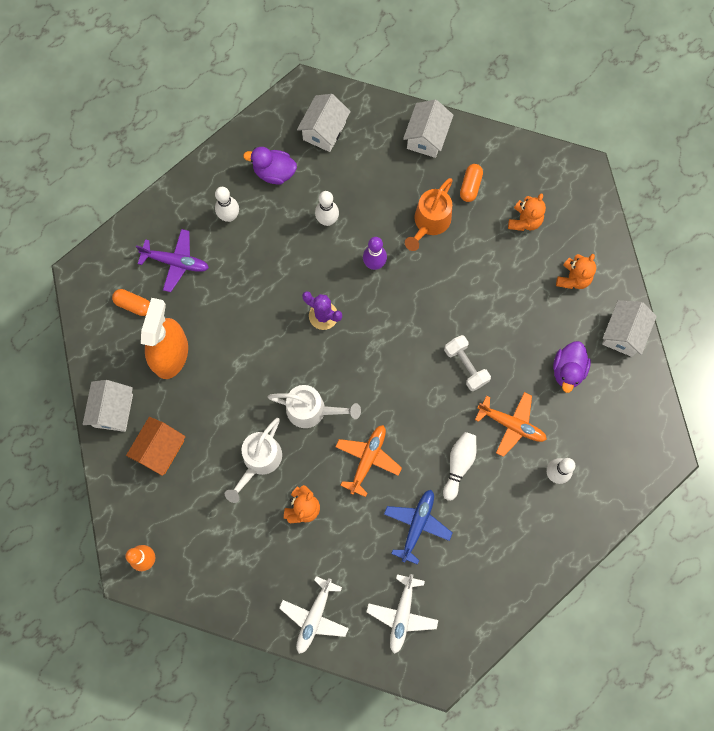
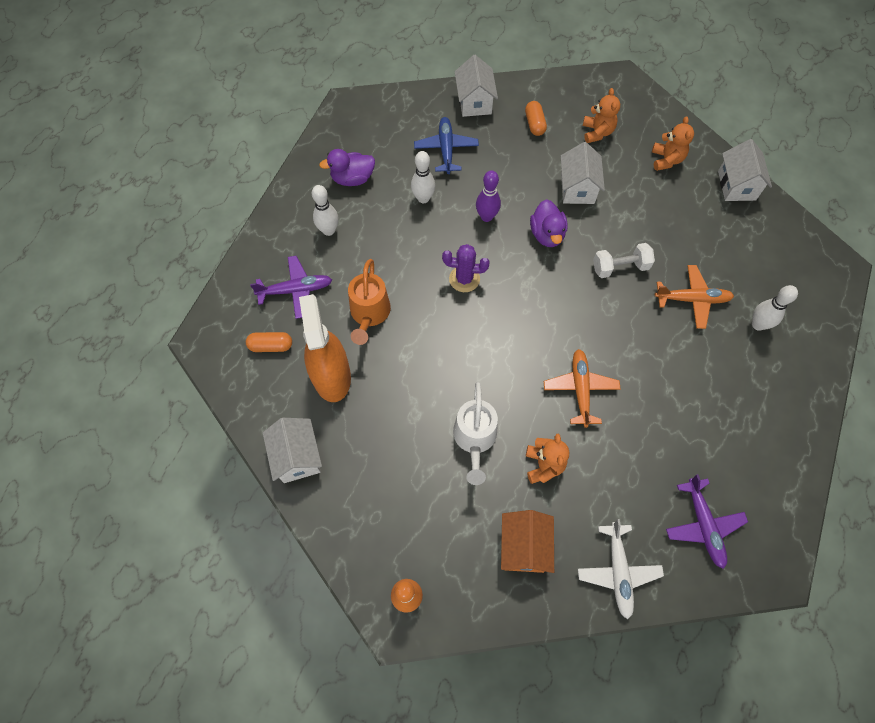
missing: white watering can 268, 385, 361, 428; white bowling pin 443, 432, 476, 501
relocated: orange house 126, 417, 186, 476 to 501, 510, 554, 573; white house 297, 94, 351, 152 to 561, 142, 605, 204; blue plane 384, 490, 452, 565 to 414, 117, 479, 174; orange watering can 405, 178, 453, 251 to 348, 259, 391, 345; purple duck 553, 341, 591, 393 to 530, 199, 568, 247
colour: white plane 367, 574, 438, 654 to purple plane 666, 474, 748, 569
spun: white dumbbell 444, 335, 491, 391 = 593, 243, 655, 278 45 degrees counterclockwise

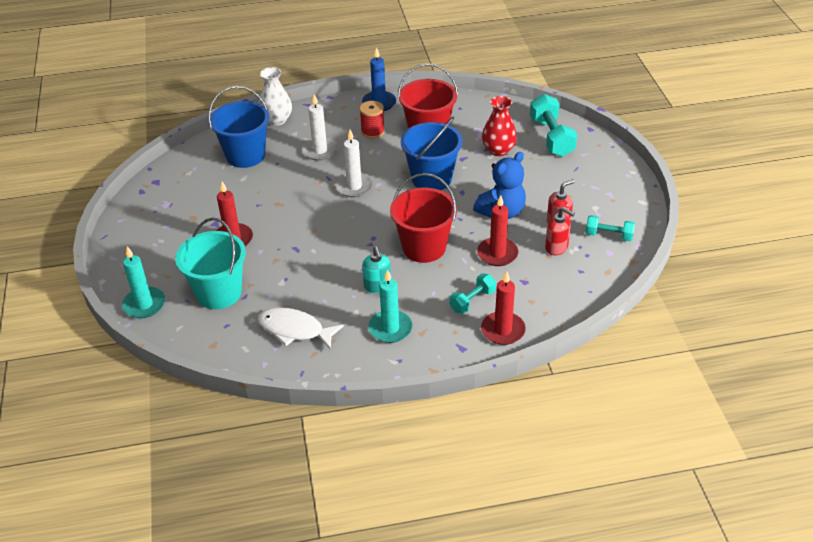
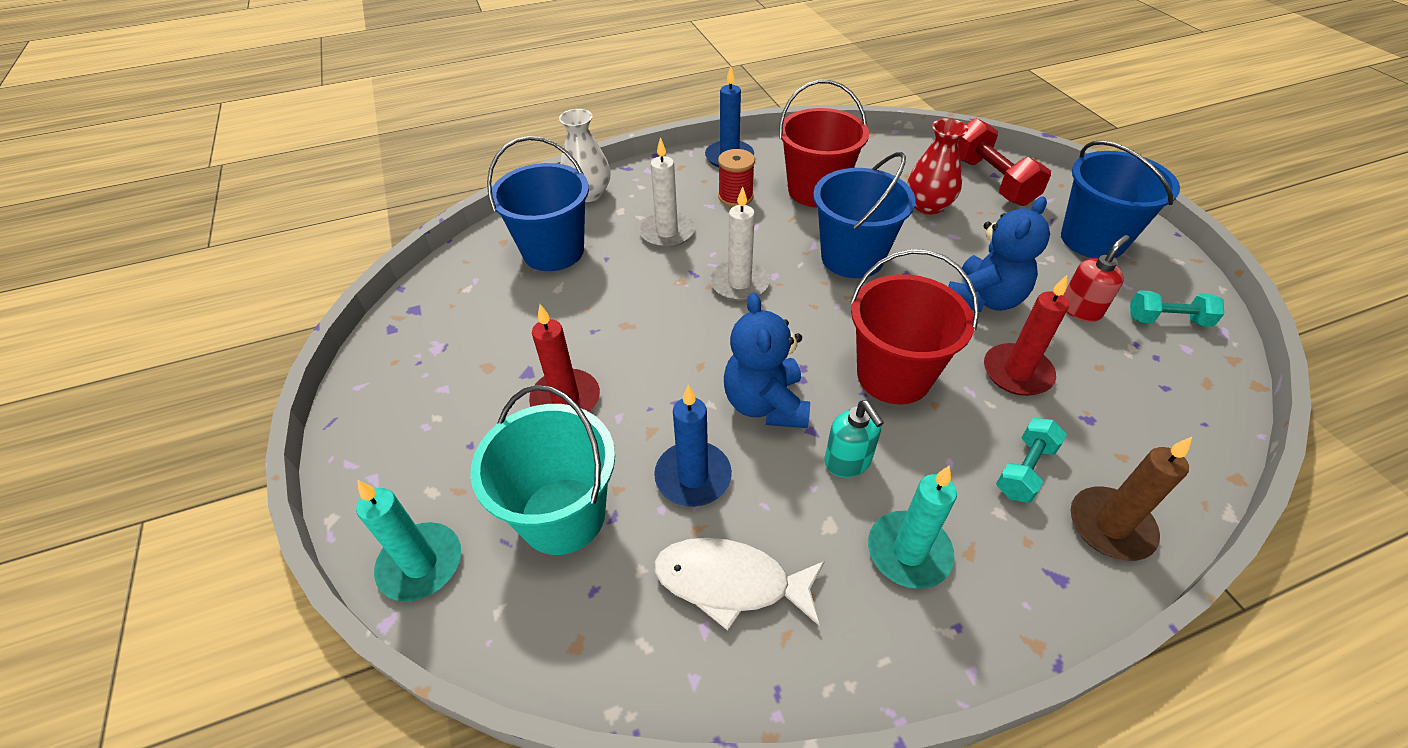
missing: red soap dispenser 545, 207, 575, 255
appeared: blue candle 654, 384, 732, 507; blue teddy bear 724, 293, 810, 428; blue bucket 1061, 140, 1180, 258
colour: red candle 481, 271, 526, 345 to brown candle 1071, 437, 1192, 561; turquoise dumbbell 530, 94, 577, 157 to red dumbbell 958, 118, 1051, 206

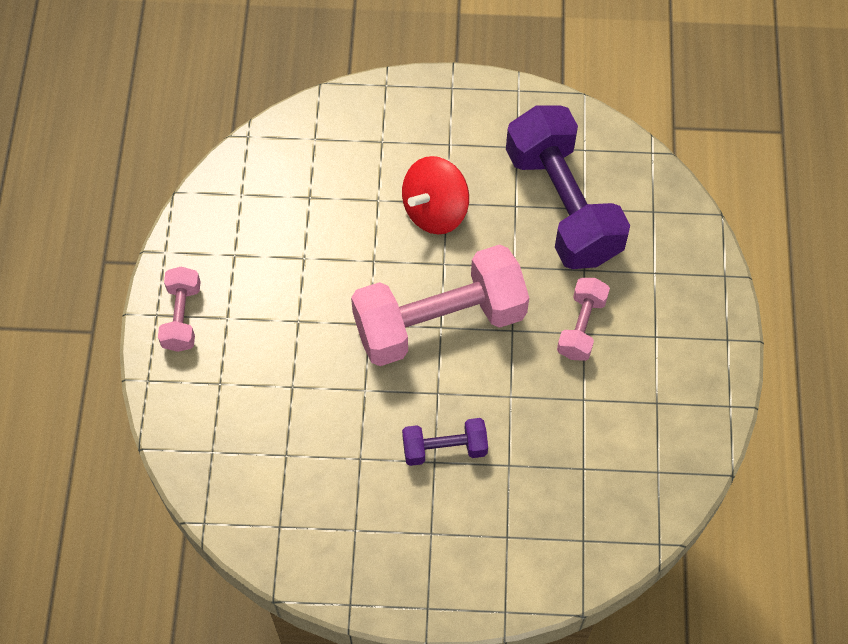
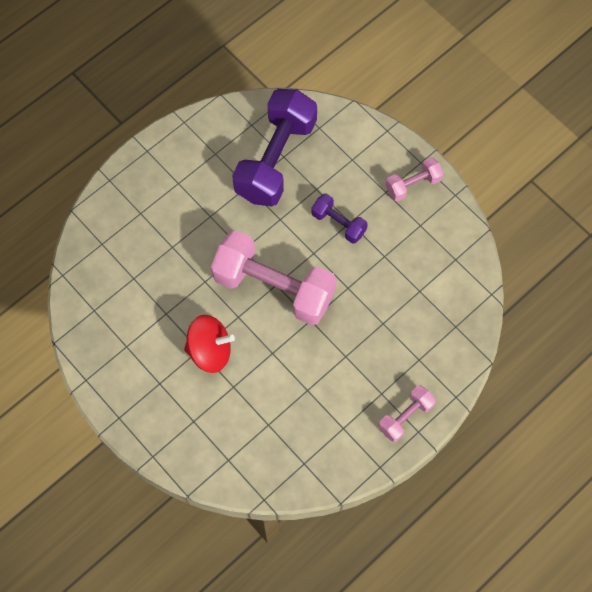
relocated: purple dumbbell 506, 105, 630, 269 to 232, 89, 317, 206; pink dumbbell 557, 278, 610, 361 to 386, 157, 444, 201

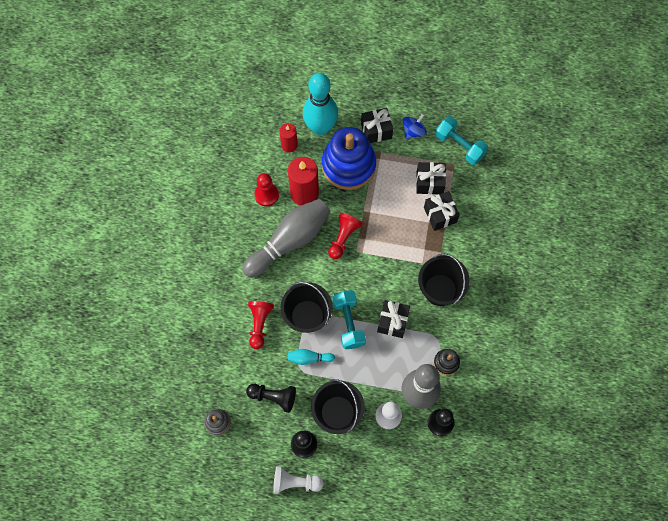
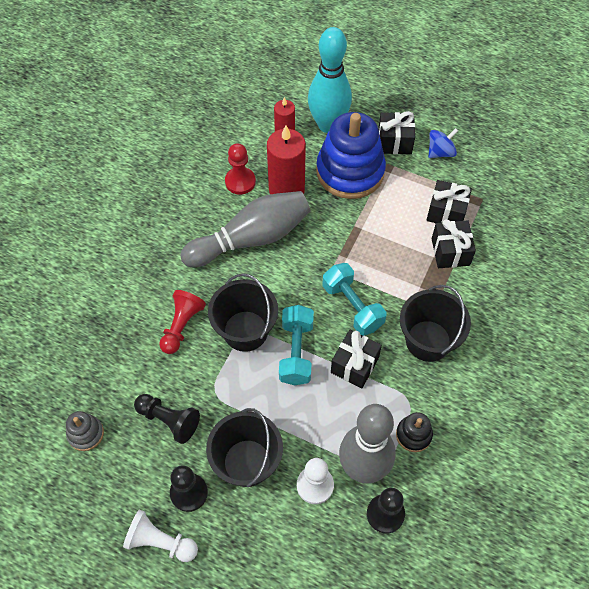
missing: turquoise bowling pin 288, 349, 335, 365; red pawn 328, 213, 363, 259
relocated: turquoise dumbbell 435, 116, 488, 165 to 322, 263, 386, 335

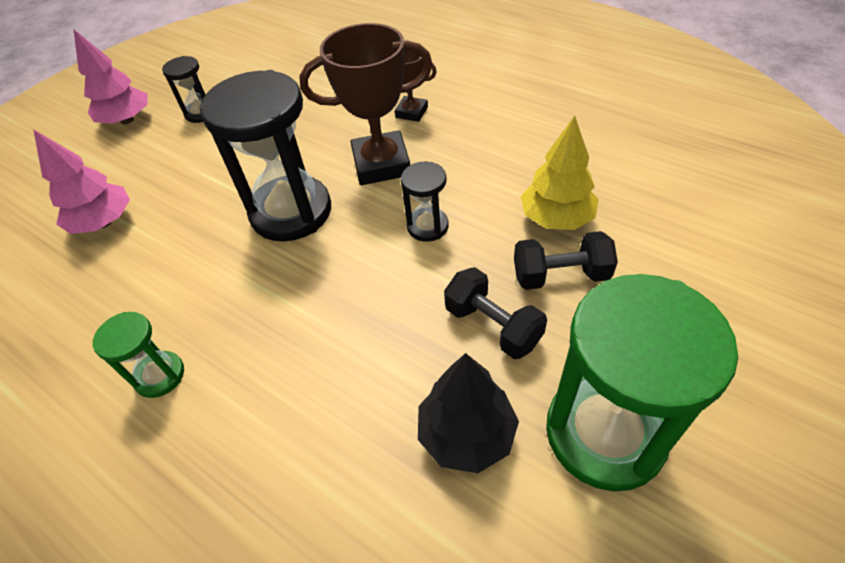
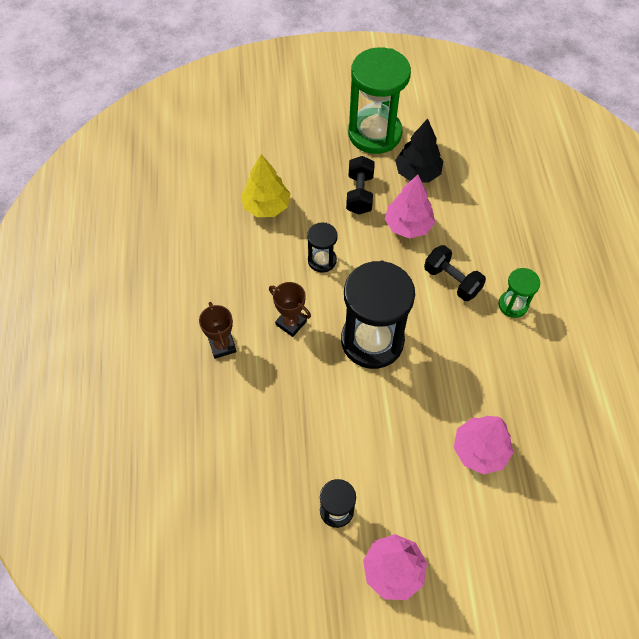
appeared: pink tree 385, 174, 435, 239
relocated: black dumbbell 514, 231, 618, 290 to 424, 245, 486, 301
size: brown trophy 299, 23, 433, 185 = 269, 282, 311, 337 x0.54

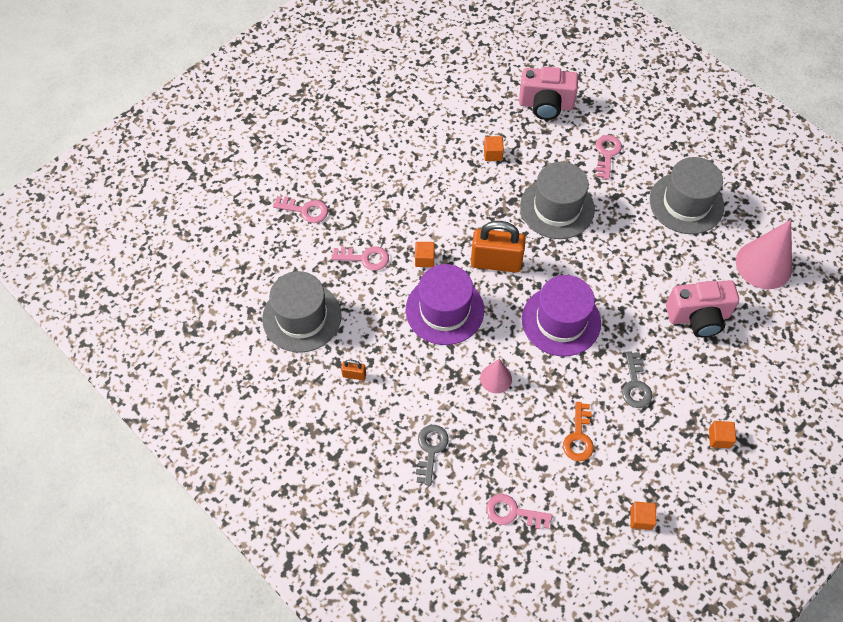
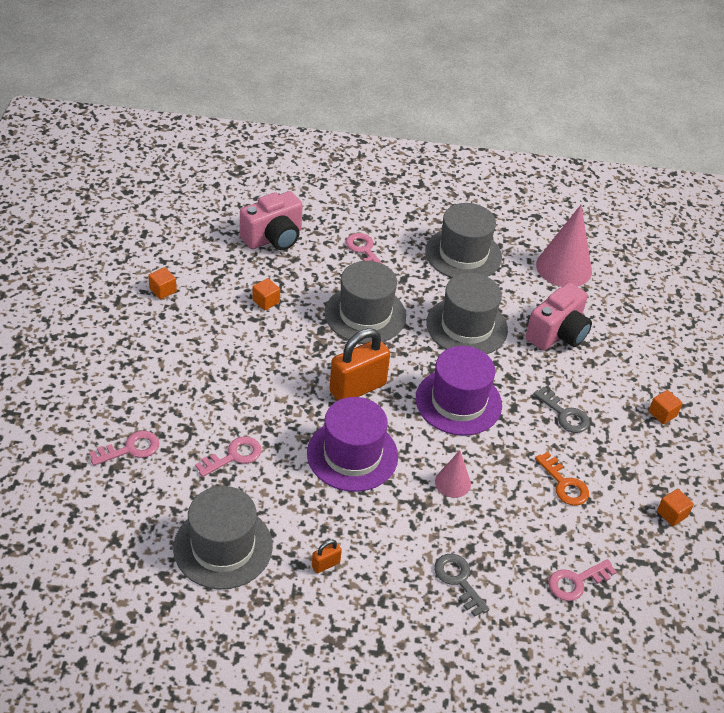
appeared: grey hat 426, 273, 508, 354
relocated: orange cube 415, 242, 435, 267 to 148, 267, 177, 299

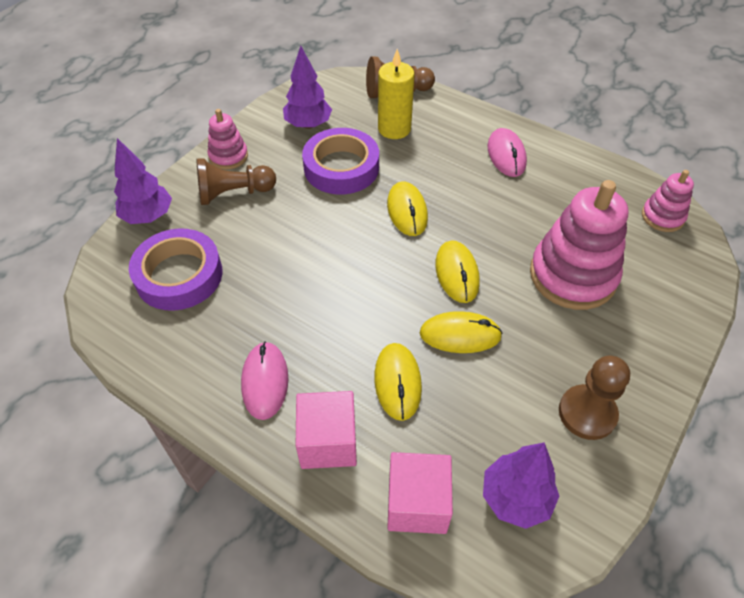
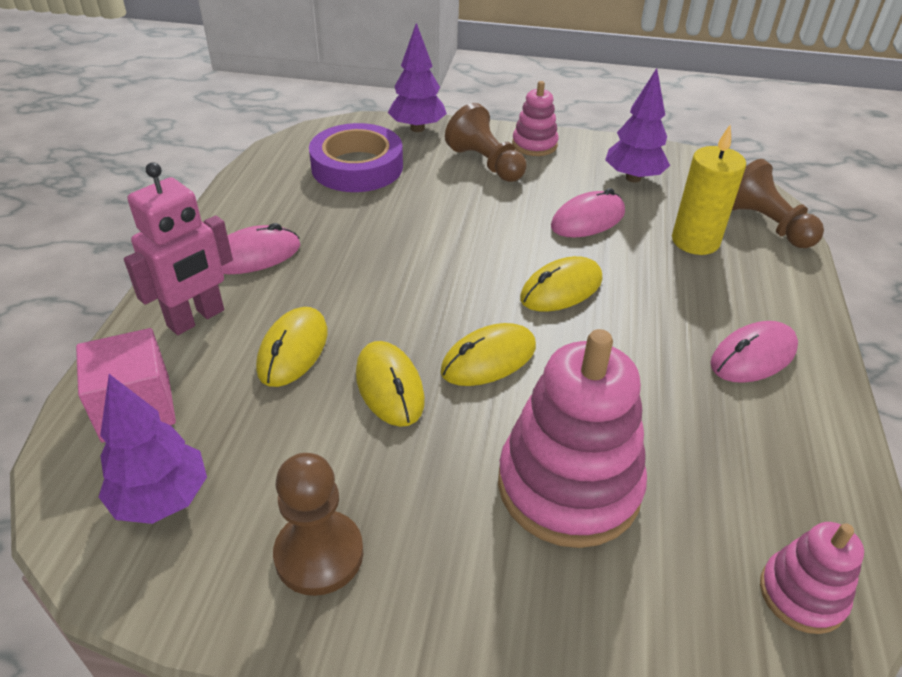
exchanged: pink cube 296, 391, 357, 469 to pink robot 124, 162, 233, 335; purple tape 302, 128, 379, 195 to pink mouse 551, 188, 625, 237
spun: yellow mouse 374, 343, 422, 421 = 256, 307, 327, 387 45 degrees counterclockwise

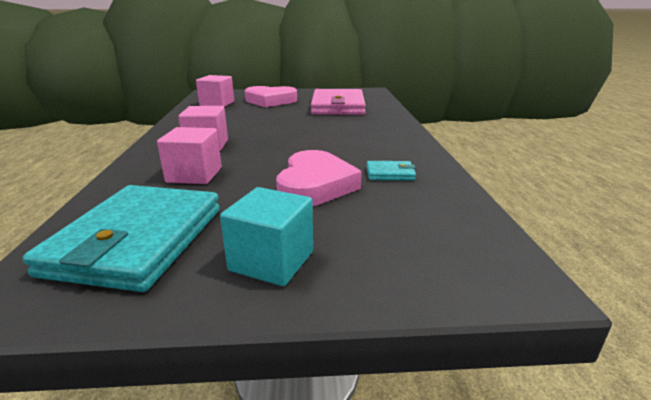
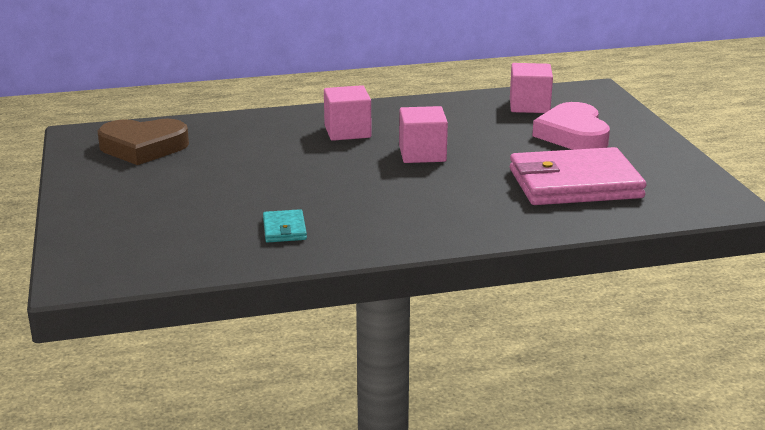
missing: turquoise cube 220, 187, 313, 286; pink heart 276, 150, 362, 206
relocated: pink cube 157, 127, 222, 184 to 399, 106, 448, 163
exchanged: turquoise wallet 23, 185, 220, 292 to brown heart 97, 119, 189, 165

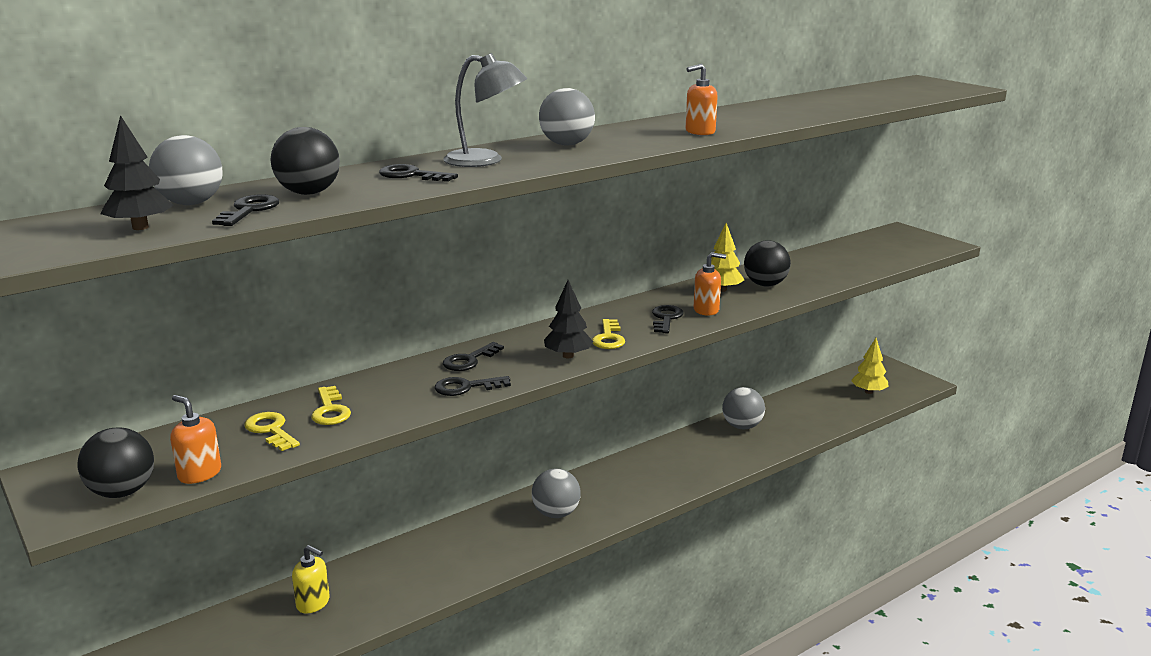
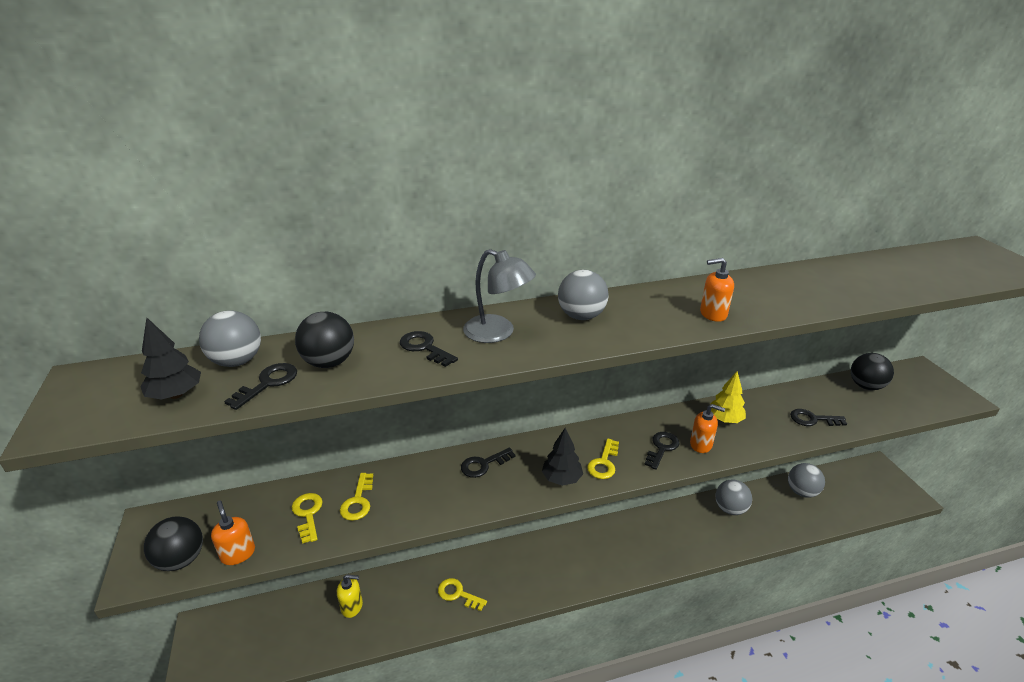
missing: yellow tree 851, 338, 889, 394
appeared: yellow key 438, 578, 487, 611
relocated: black key 435, 376, 511, 396 to 790, 409, 847, 426; grey ball 532, 469, 581, 518 to 788, 463, 825, 498; black ball 744, 240, 791, 286 to 851, 353, 894, 390
spun: yellow soap dispenser 292, 545, 330, 614 = 337, 574, 363, 618 45 degrees counterclockwise

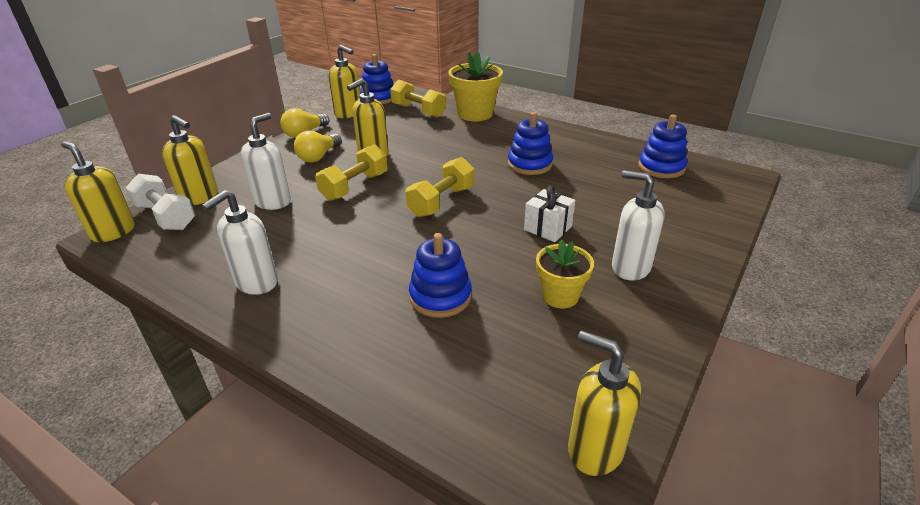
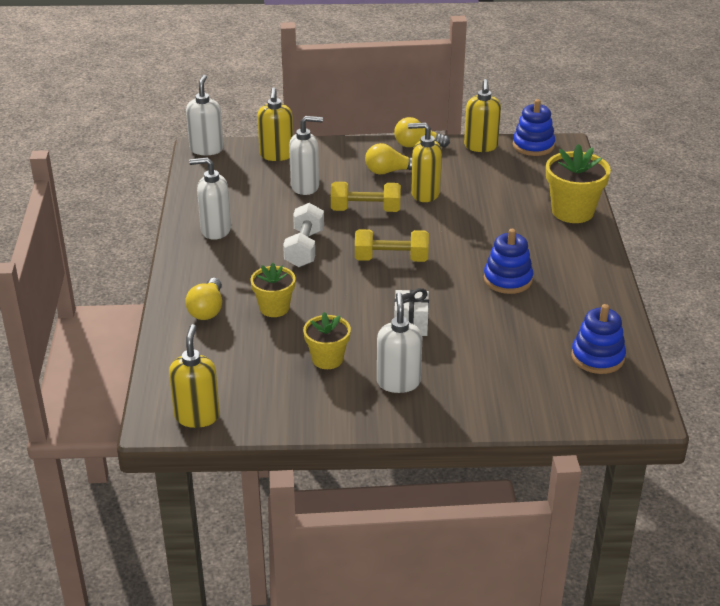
missing: yellow dumbbell 390, 79, 446, 118
appeared: yellow light bulb 185, 278, 222, 320
relocated: white dumbbell 125, 174, 195, 230 to 283, 203, 324, 267
exchanged: blue stacking toy 409, 233, 472, 318 to yellow flower pot 251, 263, 296, 317
colour: yellow soap dispenser 61, 141, 135, 242 to white soap dispenser 186, 75, 223, 155

